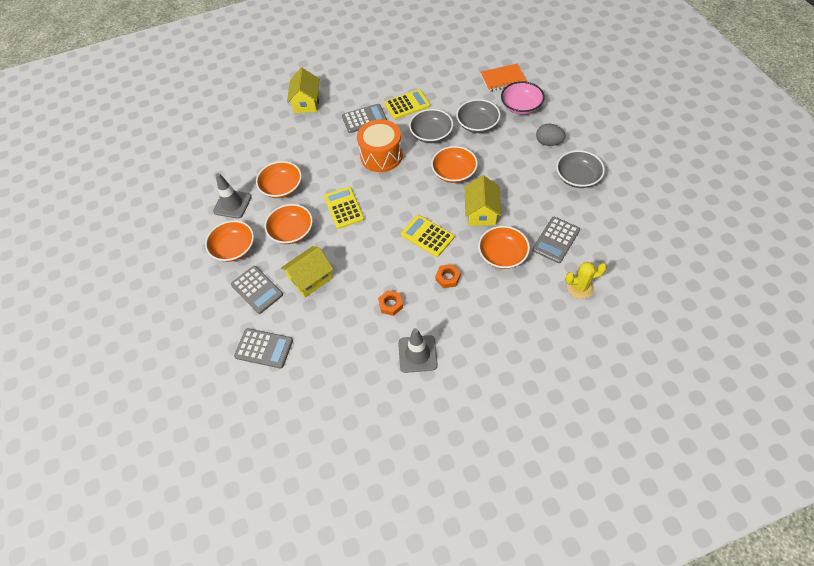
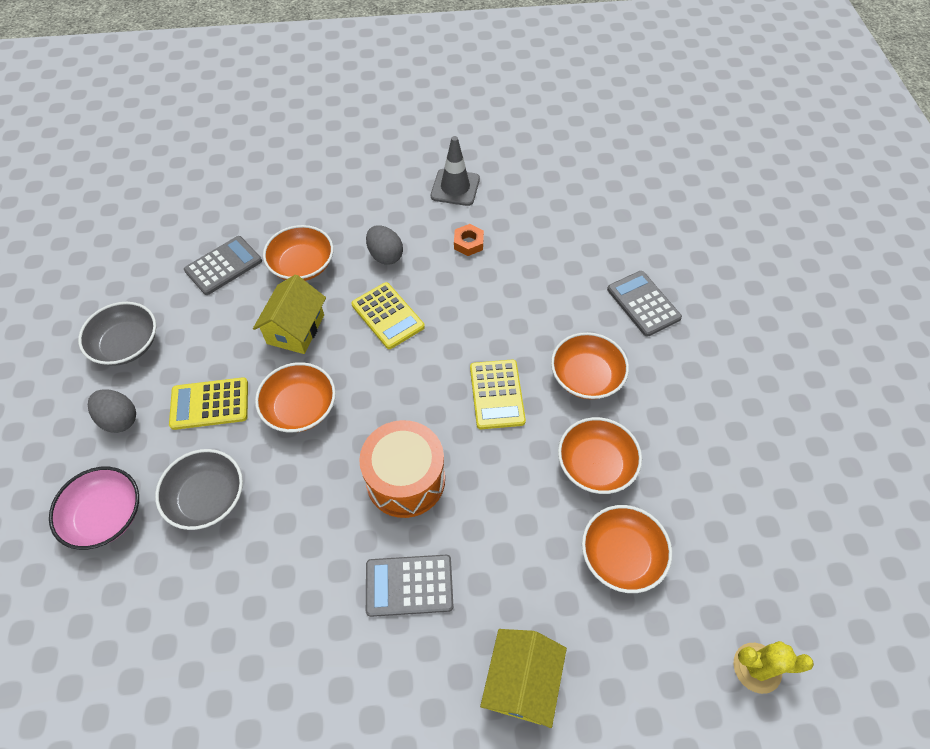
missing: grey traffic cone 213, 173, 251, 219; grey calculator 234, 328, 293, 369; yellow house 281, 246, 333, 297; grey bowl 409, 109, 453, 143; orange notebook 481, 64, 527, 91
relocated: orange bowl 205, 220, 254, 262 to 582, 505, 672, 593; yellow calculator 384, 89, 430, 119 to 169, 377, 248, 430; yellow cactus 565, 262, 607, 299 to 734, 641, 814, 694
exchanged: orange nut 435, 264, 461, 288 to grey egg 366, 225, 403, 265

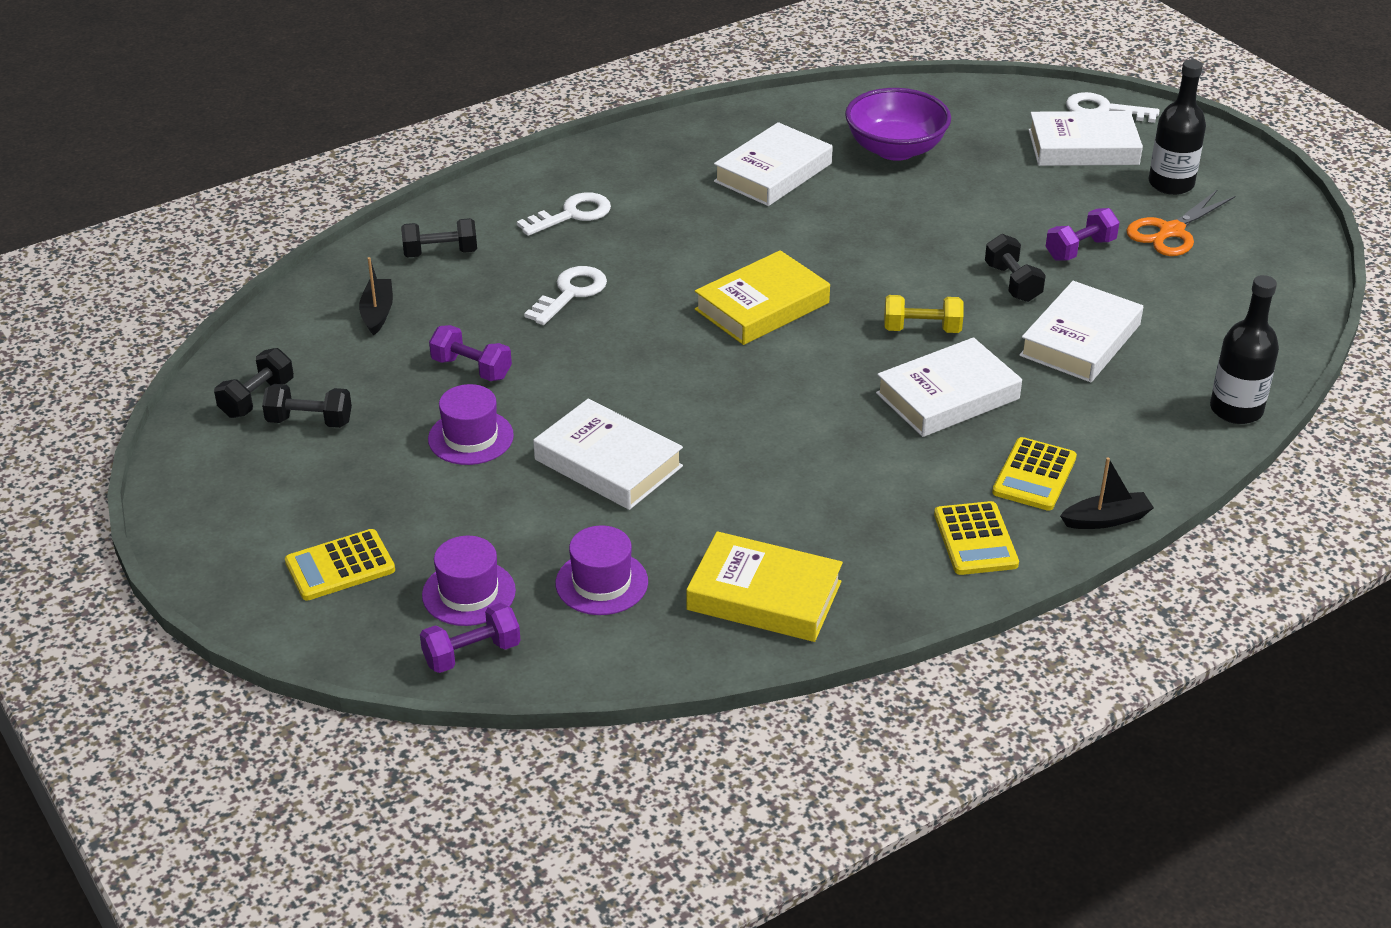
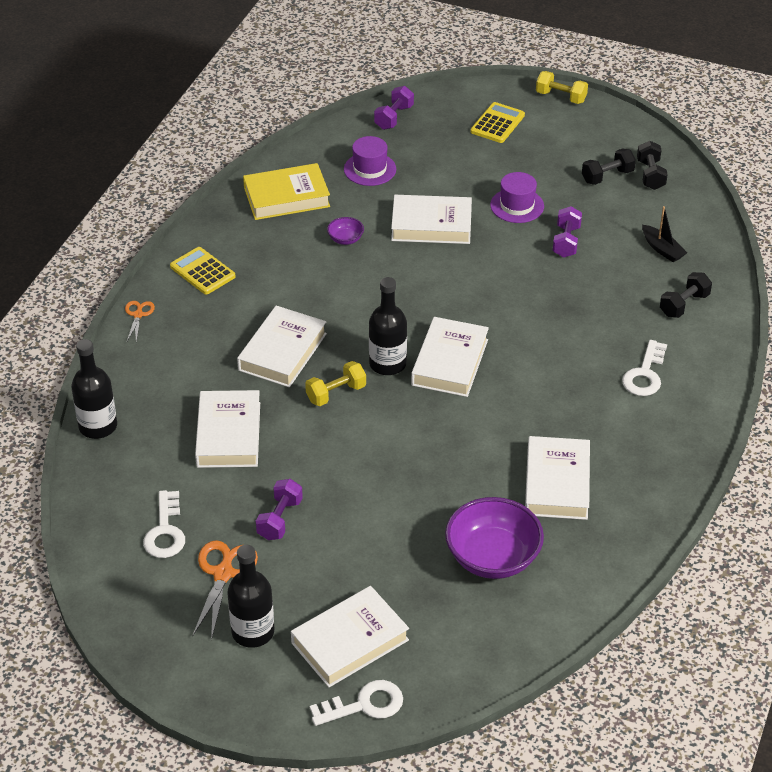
missing: purple hat 422, 536, 516, 626; black dumbbell 985, 234, 1046, 302; yellow calculator 992, 437, 1077, 511
appeared: purple bowl 327, 217, 364, 245; black bottle 369, 277, 407, 375; yellow dumbbell 536, 71, 588, 104
relocated: white key 524, 266, 607, 325 to 143, 490, 185, 558
exchanged: black boat 1060, 457, 1154, 529 to orange scissors 125, 301, 155, 342
colour: yellow book 695, 250, 830, 345 to white book 411, 317, 489, 397
spun: purple dumbbell 429, 325, 512, 381 = 553, 206, 582, 258 75 degrees counterclockwise

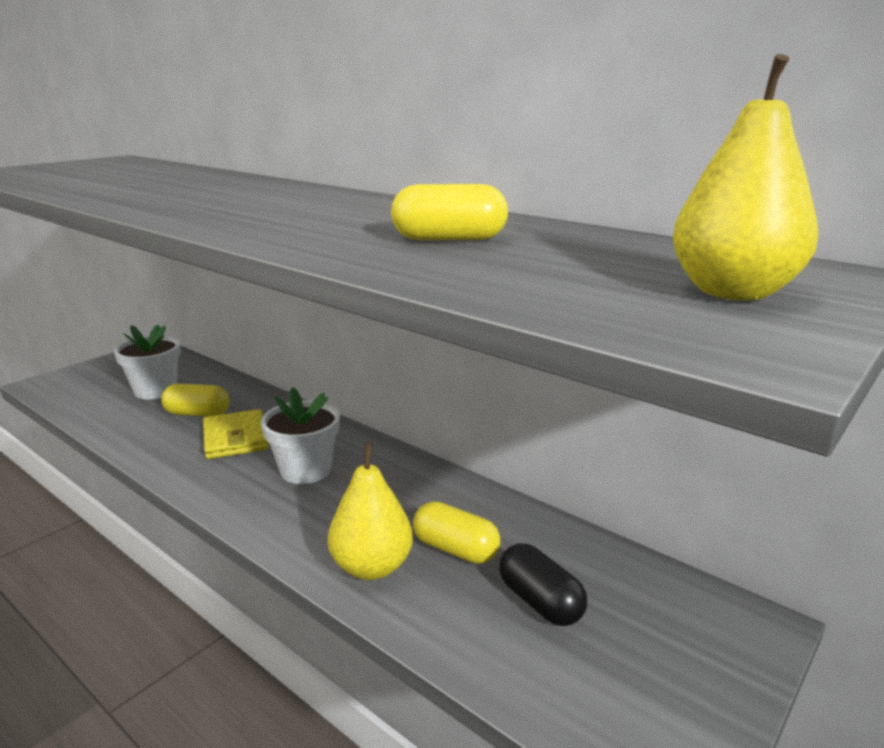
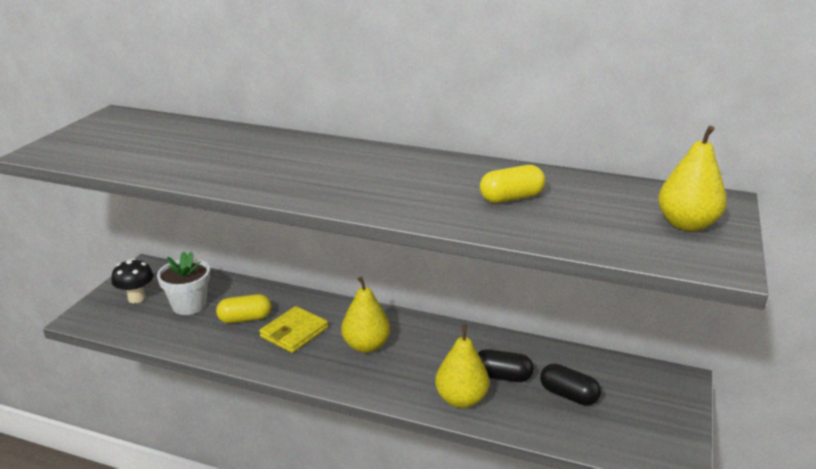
appeared: black mushroom 111, 258, 154, 303
exchanged: white flower pot 261, 387, 340, 484 to yellow pear 341, 277, 390, 353
colour: yellow capsule 413, 501, 500, 564 to black capsule 478, 349, 534, 382
spun: yellow wallet 203, 409, 269, 459 = 259, 306, 328, 353 75 degrees clockwise

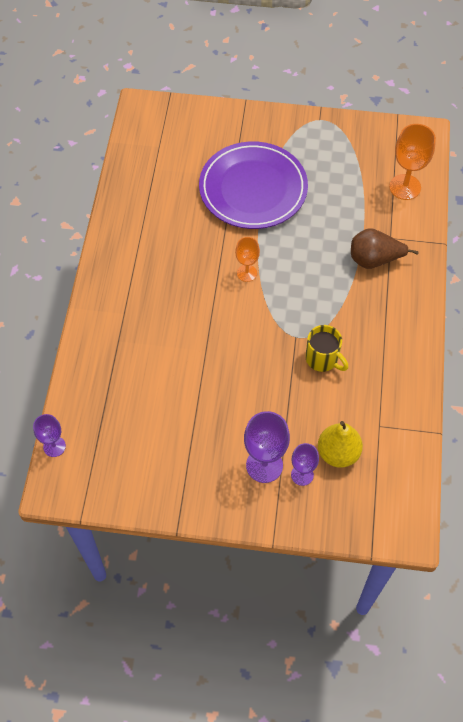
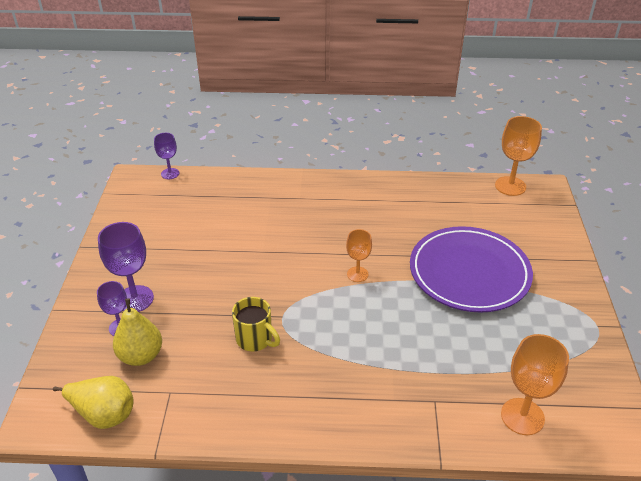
missing: brown pear 351, 228, 419, 269
appeared: yellow pear 53, 376, 134, 429; orange goblet 495, 116, 542, 196
spun: yellow mug 305, 325, 349, 372 = 232, 297, 280, 352 90 degrees counterclockwise

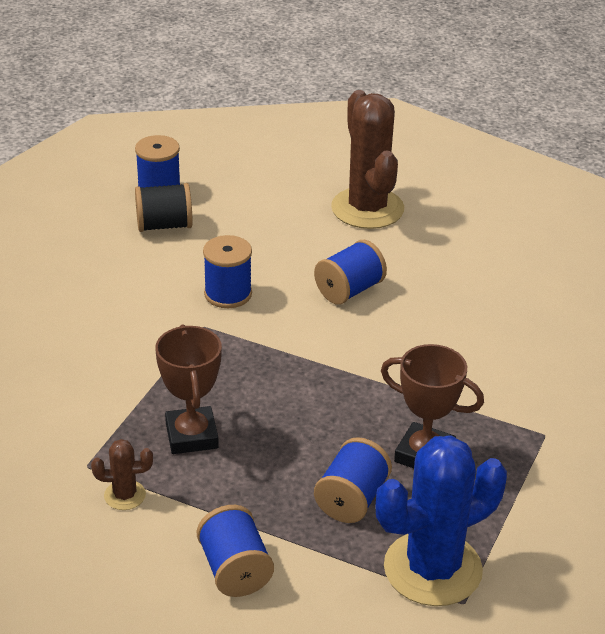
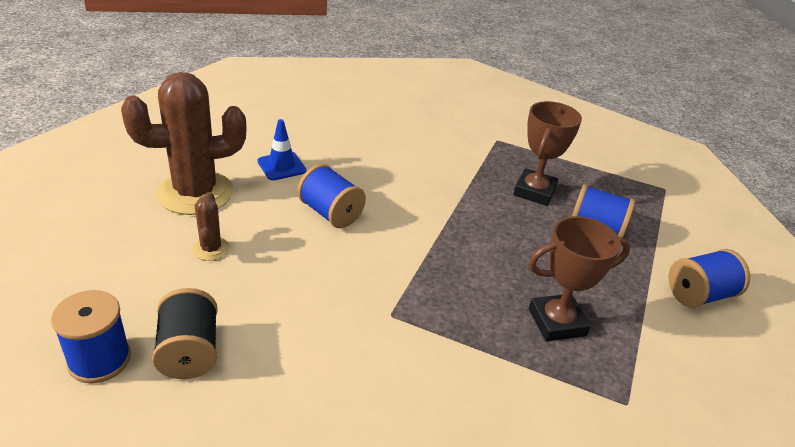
missing: blue spool 203, 235, 252, 308; blue cactus 375, 435, 507, 606
appeared: blue traffic cone 258, 119, 306, 180
relocated: brown cactus 91, 439, 153, 510 to 192, 192, 230, 261

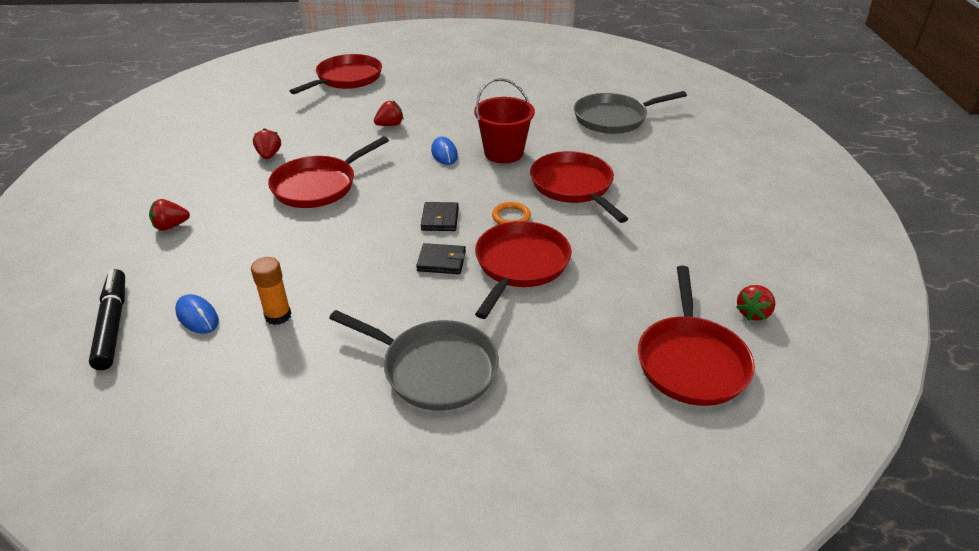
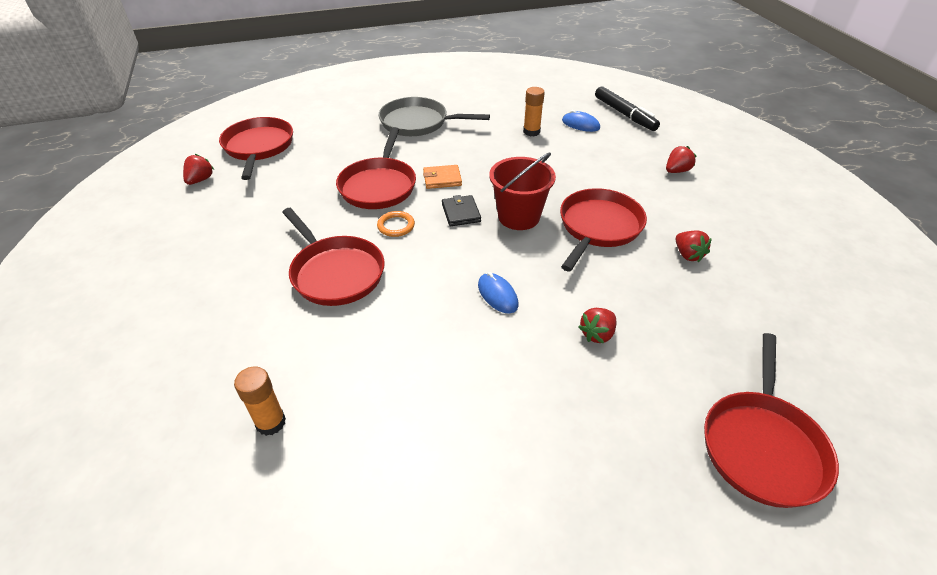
relocated: red bucket 474, 78, 535, 163 to 489, 153, 556, 230
exchanged: grey pan 574, 91, 687, 134 to orange glue stick 234, 366, 286, 436
colour: black wallet 416, 243, 466, 274 to orange wallet 423, 165, 462, 189

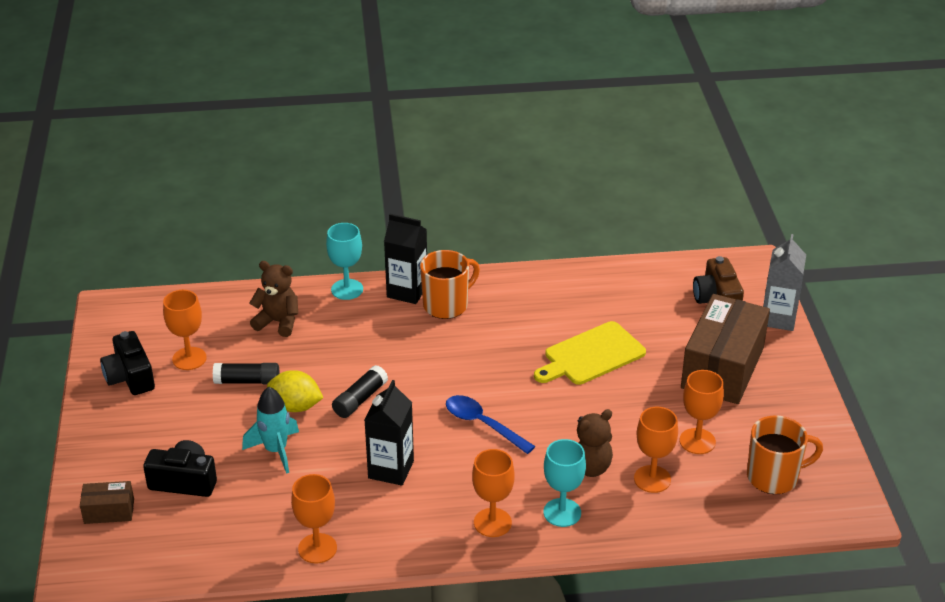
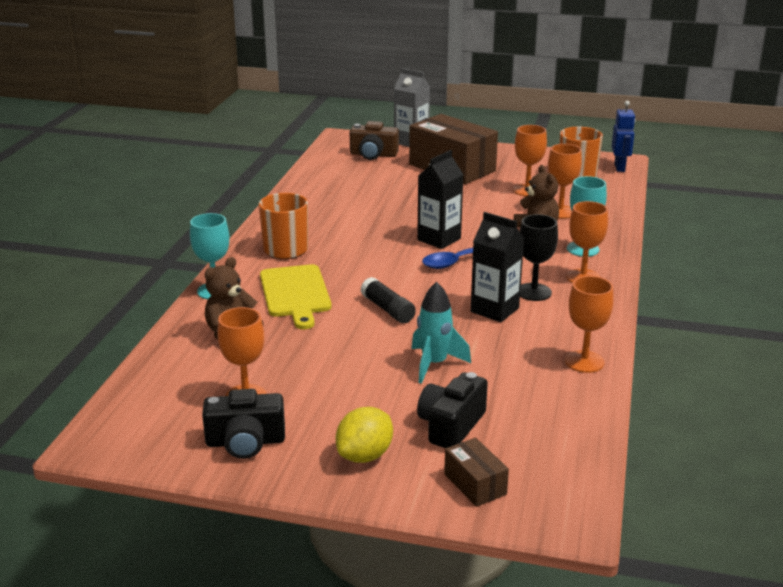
missing: black glue stick 213, 363, 279, 384
appeared: black goblet 520, 214, 558, 301; blue robot 612, 101, 635, 172
relocated: yellow lemon 267, 370, 323, 412 to 336, 407, 393, 463; black carton 384, 214, 427, 304 to 417, 150, 464, 249; yellow cutting board 534, 321, 646, 385 to 260, 264, 332, 329
spun: brown box 80, 481, 134, 524 = 444, 438, 509, 507 45 degrees counterclockwise

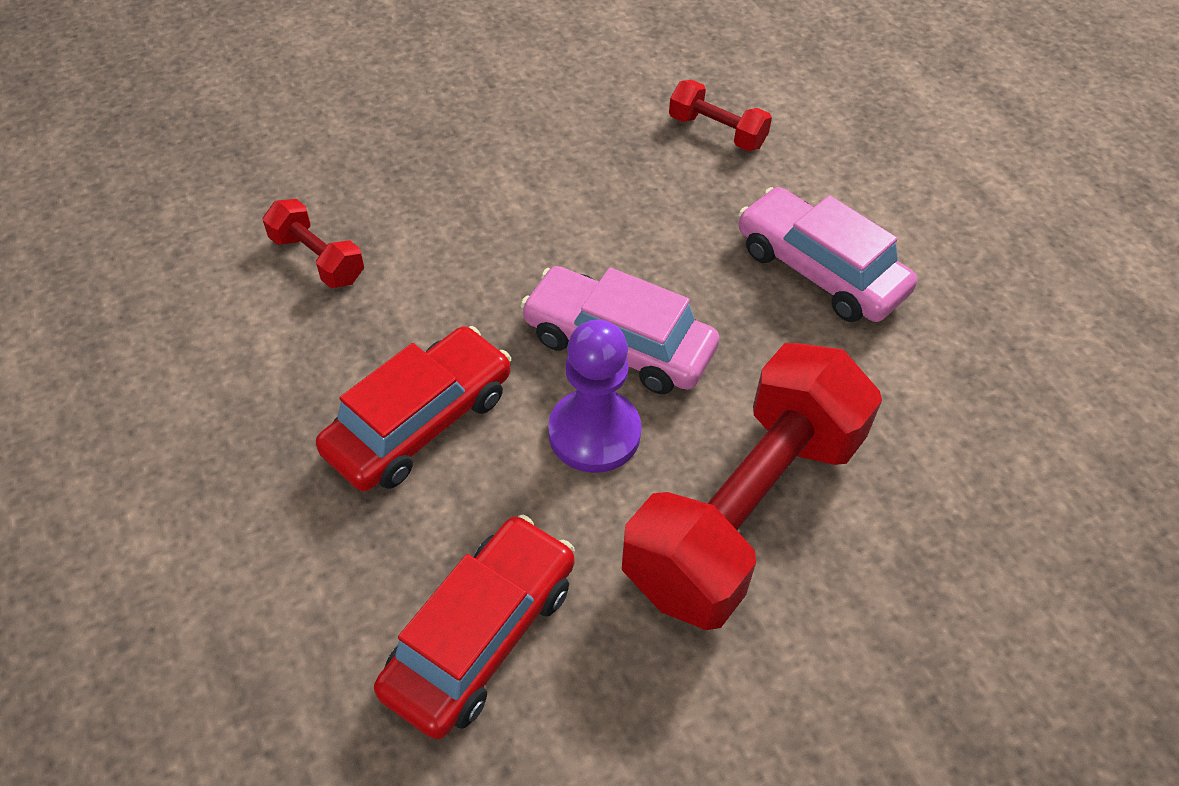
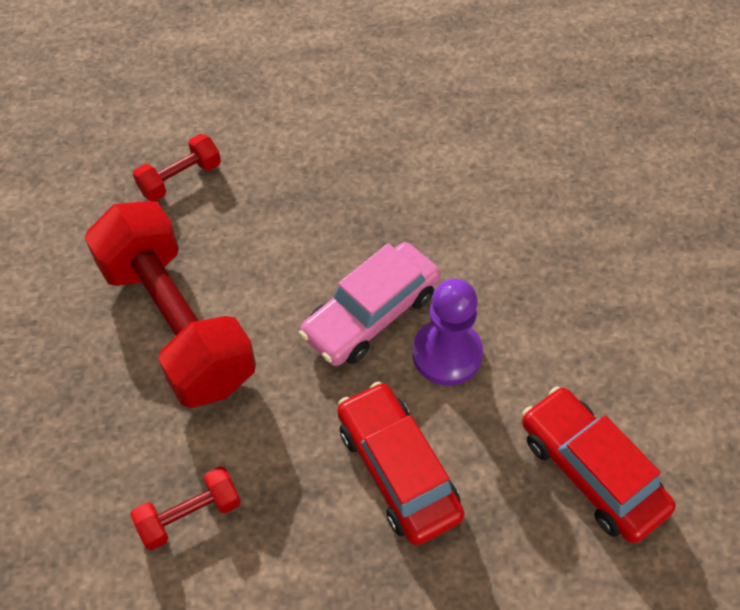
missing: pink car 738, 187, 917, 322
relocated: red dumbbell 622, 343, 882, 630 to 85, 201, 256, 408

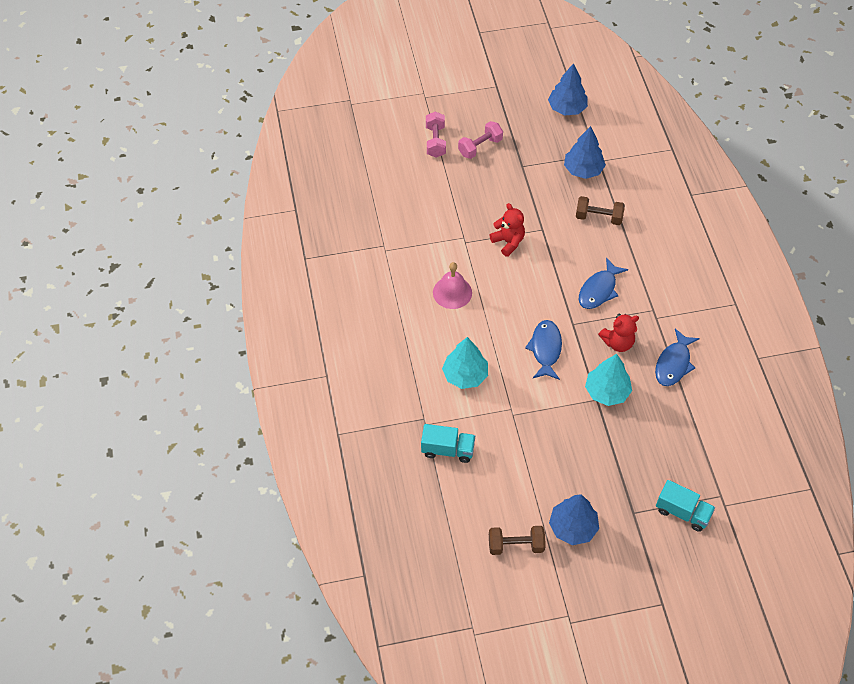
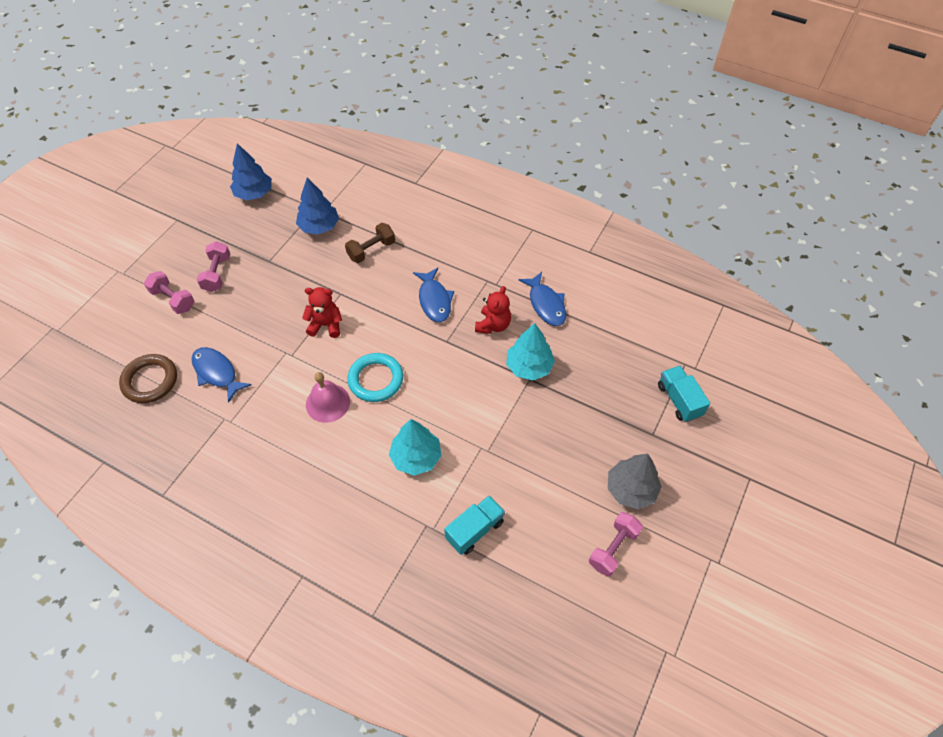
appeared: brown ring 119, 354, 177, 403; turquoise ring 347, 353, 403, 402
relocated: blue fish 525, 320, 562, 380 to 192, 347, 252, 403
colour: brown dumbbell 489, 526, 546, 555 to pink dumbbell 589, 512, 643, 577; blue tree 549, 494, 599, 545 to grey tree 608, 454, 662, 510
spun: turquoise truck 656, 480, 715, 532 = 658, 366, 710, 422 90 degrees counterclockwise

